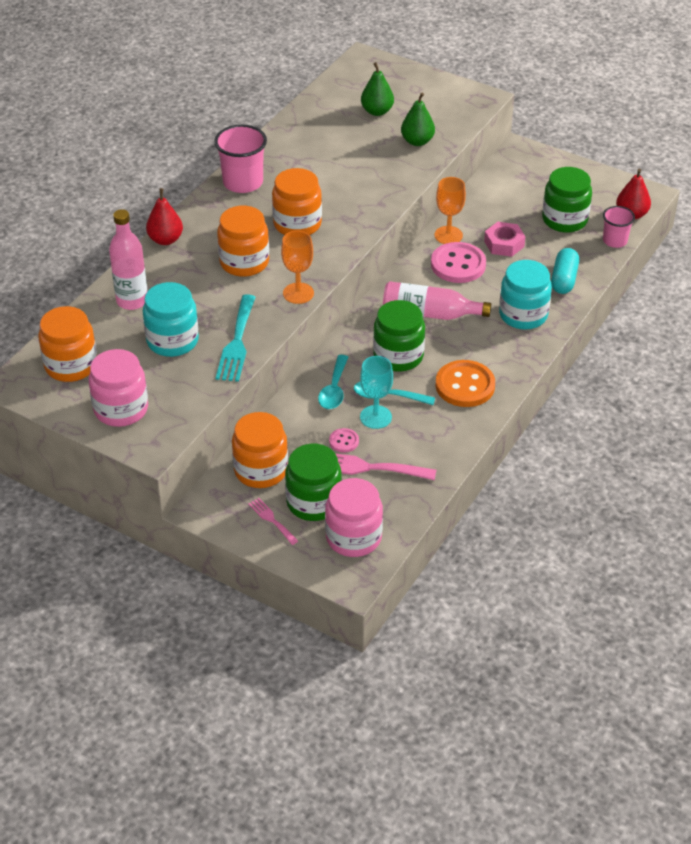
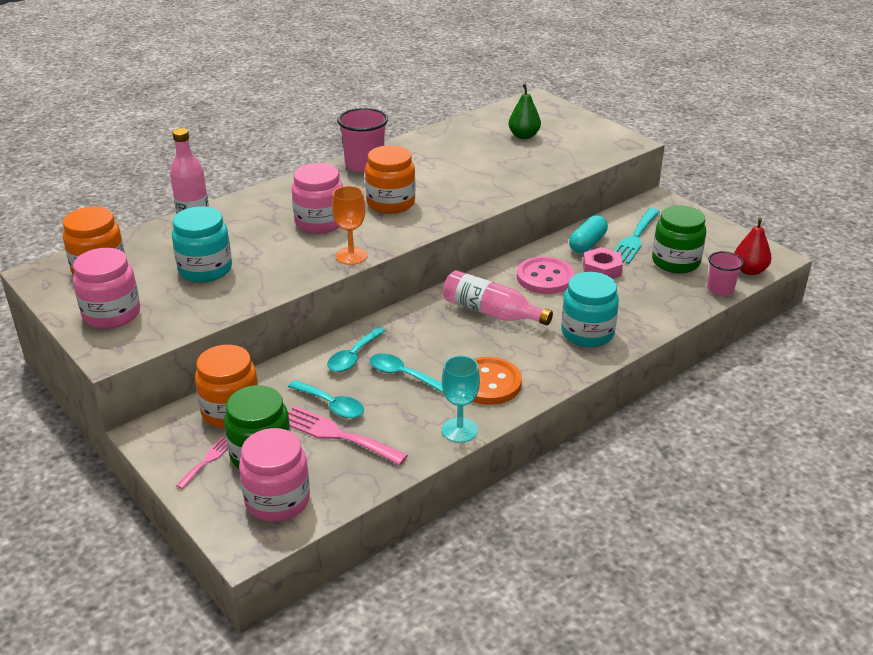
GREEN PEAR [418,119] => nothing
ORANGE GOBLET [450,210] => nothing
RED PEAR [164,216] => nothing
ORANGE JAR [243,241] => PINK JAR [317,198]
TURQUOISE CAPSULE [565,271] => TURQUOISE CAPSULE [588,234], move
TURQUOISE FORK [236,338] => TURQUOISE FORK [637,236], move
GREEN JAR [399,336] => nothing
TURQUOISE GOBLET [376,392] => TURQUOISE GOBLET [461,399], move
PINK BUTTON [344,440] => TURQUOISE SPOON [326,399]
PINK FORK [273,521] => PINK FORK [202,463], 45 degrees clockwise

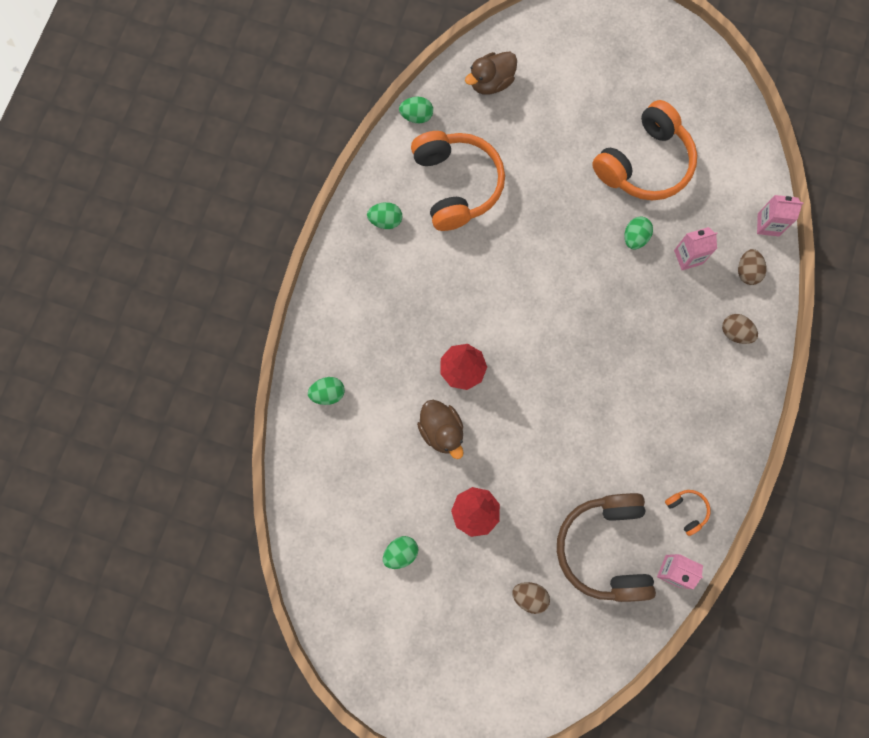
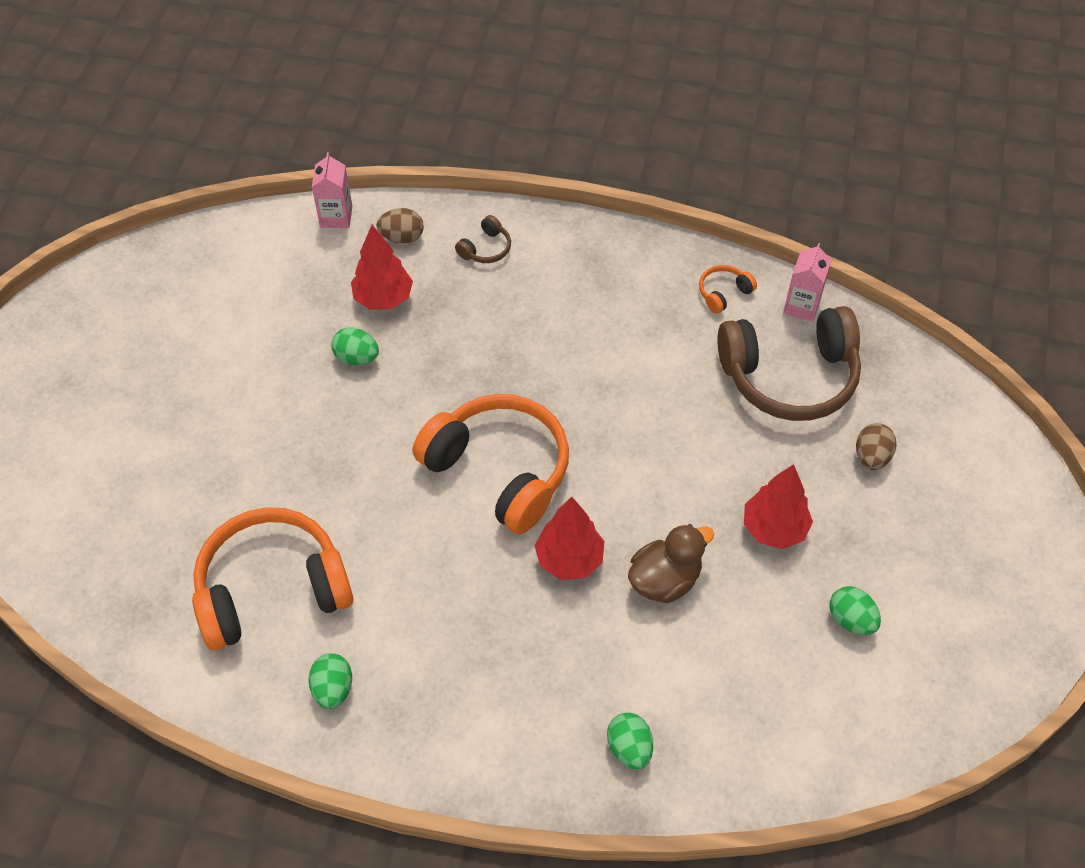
BROWN DUCK [491,73] => nothing
GREEN EGG [416,110] => nothing
ORANGE HEADPHONES [644,150] => ORANGE HEADPHONES [491,464], move
PINK CARTON [695,248] => RED TREE [382,267]
BROWN EGG [740,329] => BROWN HEADPHONES [483,239]

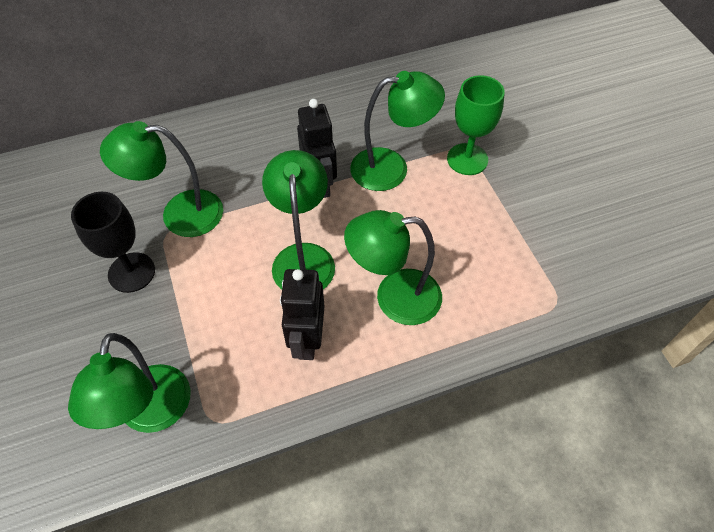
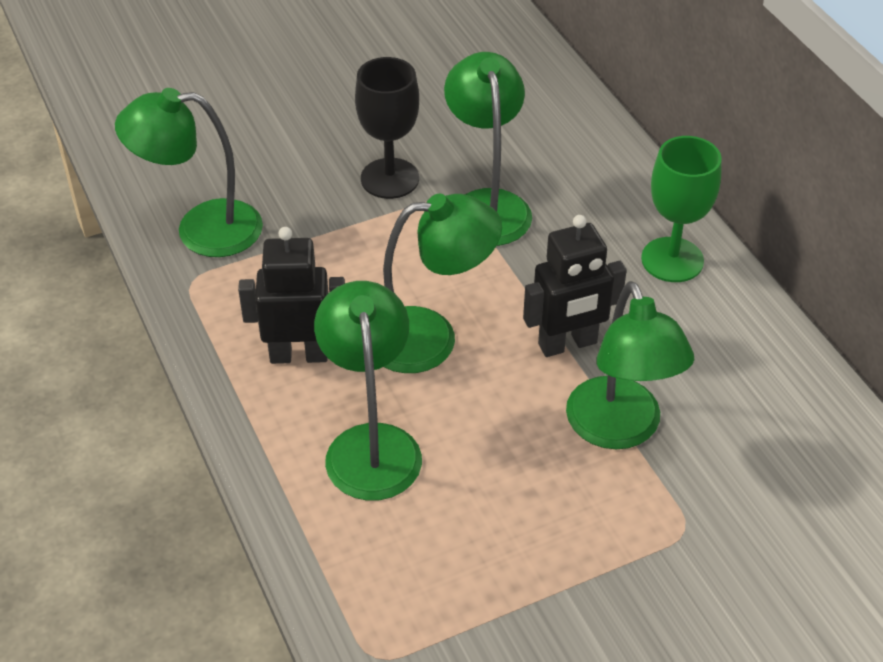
GREEN GOBLET [476,125] => GREEN GOBLET [681,209], move

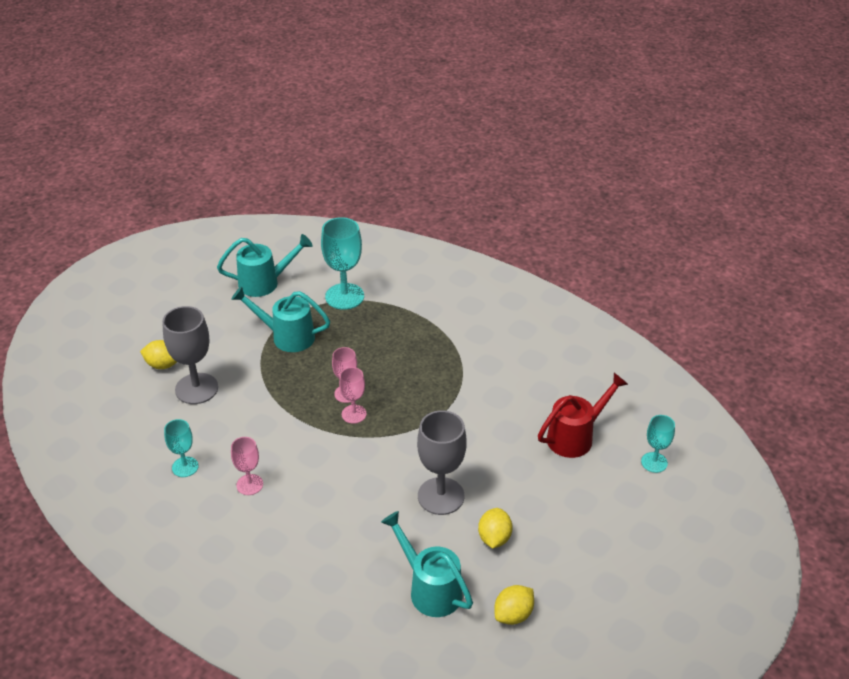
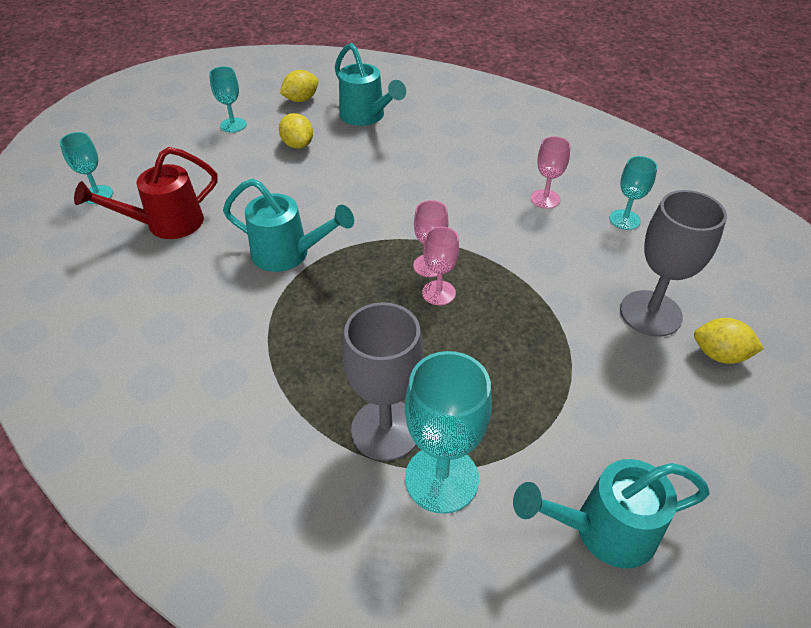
TURQUOISE WATERING CAN [280,319] => TURQUOISE WATERING CAN [288,225], move
GREY GOBLET [442,462] => GREY GOBLET [383,381], move
YELLOW LEMON [495,528] => YELLOW LEMON [296,131], 45 degrees counterclockwise
nothing => TURQUOISE GOBLET [227,99]

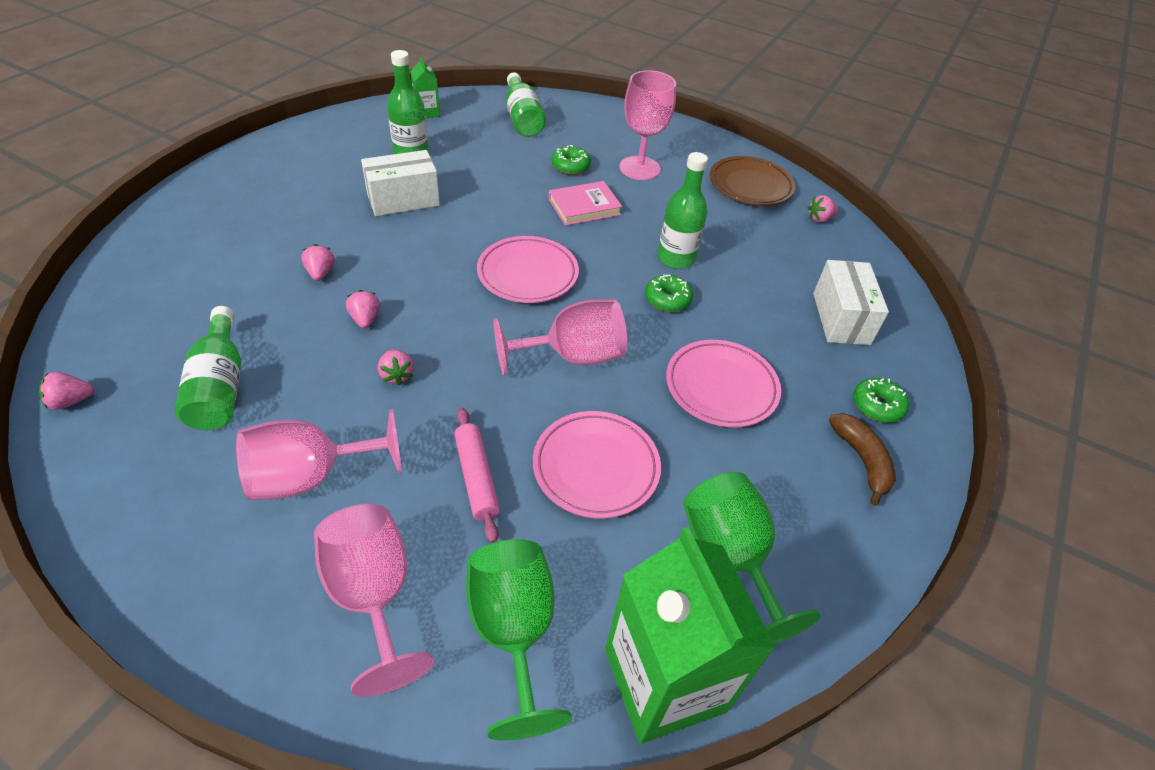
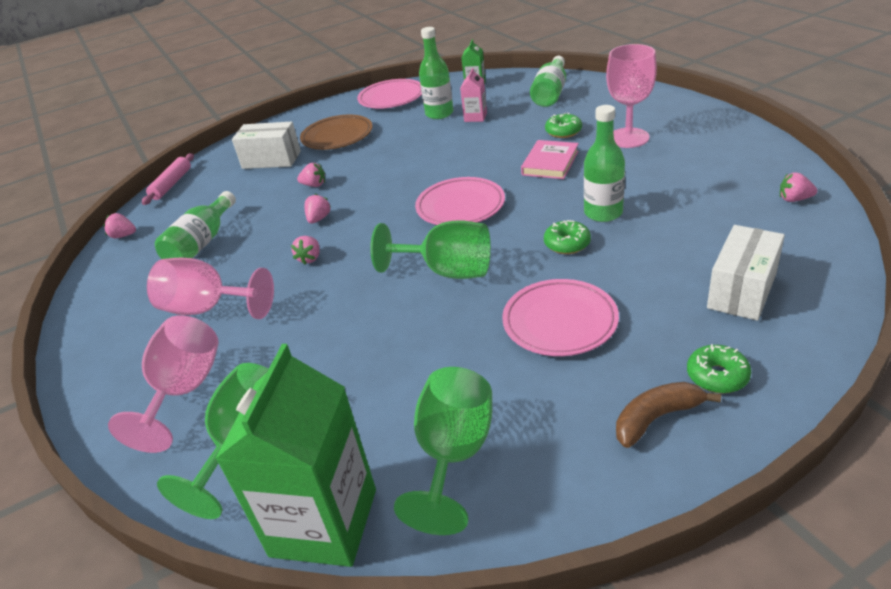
WHITE BOX [400,183] => WHITE BOX [266,145], move
BROWN PLATE [752,181] => BROWN PLATE [336,132], move
PINK BOOK [585,203] => PINK BOOK [550,159], 75 degrees counterclockwise
PINK STRAWBERRY [318,262] => PINK STRAWBERRY [311,175], 75 degrees clockwise
PINK GOBLET [560,337] => GREEN GOBLET [430,249]
PINK ROLLING PIN [477,475] => PINK ROLLING PIN [168,179], move
PINK PLATE [597,465] => PINK PLATE [389,94], move
BROWN BANANA [862,459] => BROWN BANANA [668,415], 135 degrees counterclockwise
nothing => PINK CARTON [473,95]

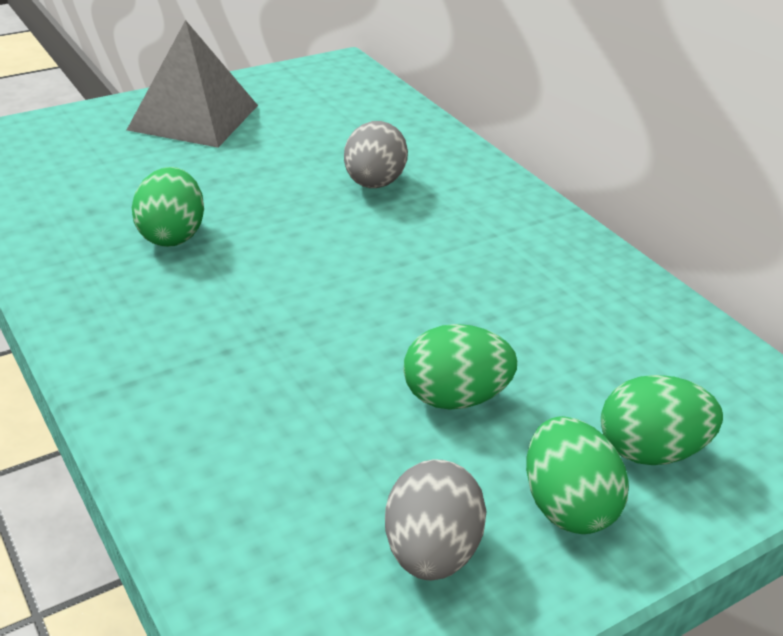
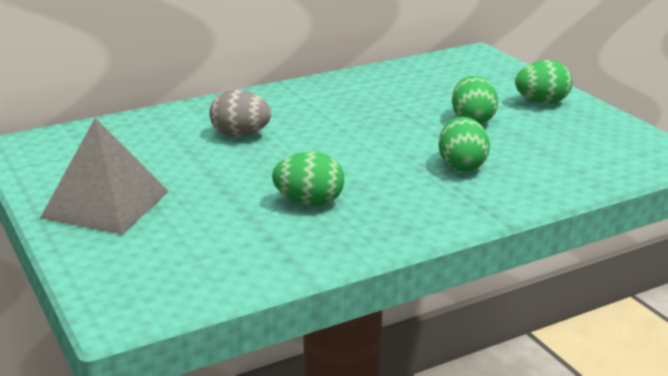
GREEN EGG [662,420] => GREEN EGG [464,144], move
GREY EGG [435,519] => nothing

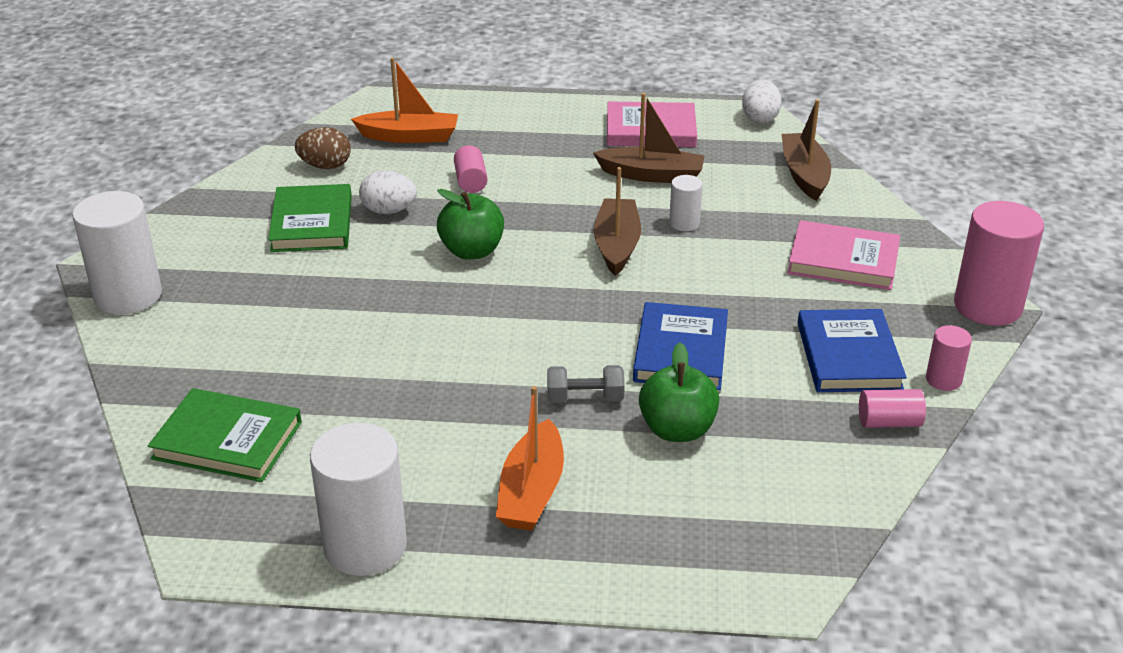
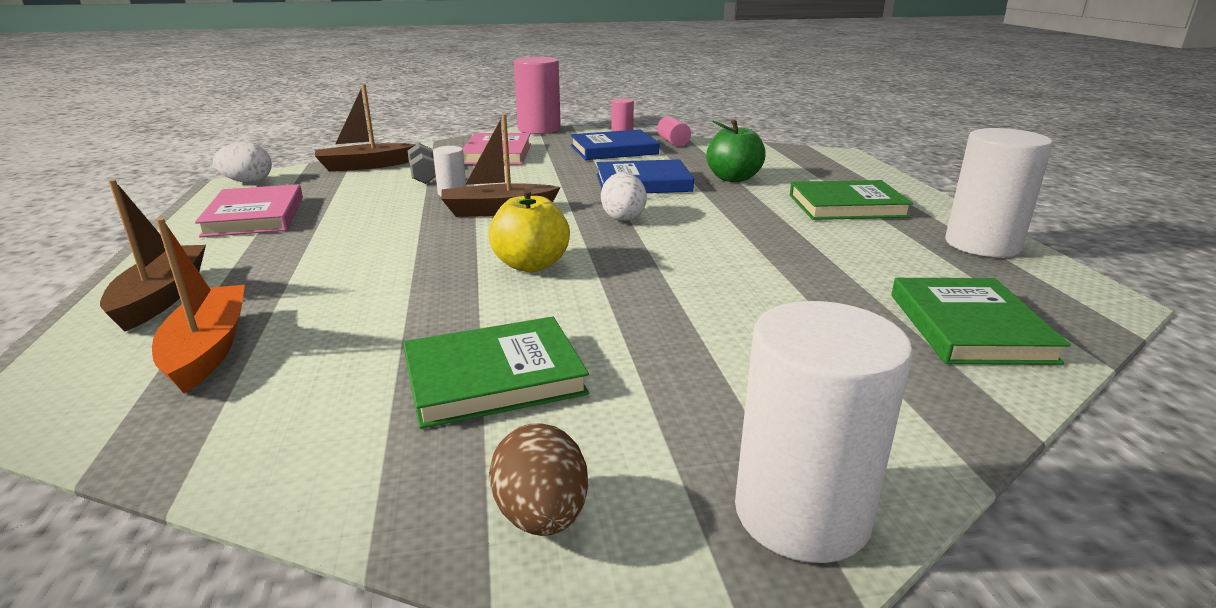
BROWN BOAT [649,138] => BROWN BOAT [153,255], move
BROWN EGG [323,148] => BROWN EGG [538,480], move
PINK CYLINDER [471,169] => nothing
WHITE EGG [388,192] => WHITE EGG [624,196], move
GREEN APPLE [470,224] => YELLOW APPLE [529,230]
GREY DUMBBELL [586,384] => GREY DUMBBELL [422,163], move
ORANGE BOAT [530,458] => GREEN BOOK [851,200]

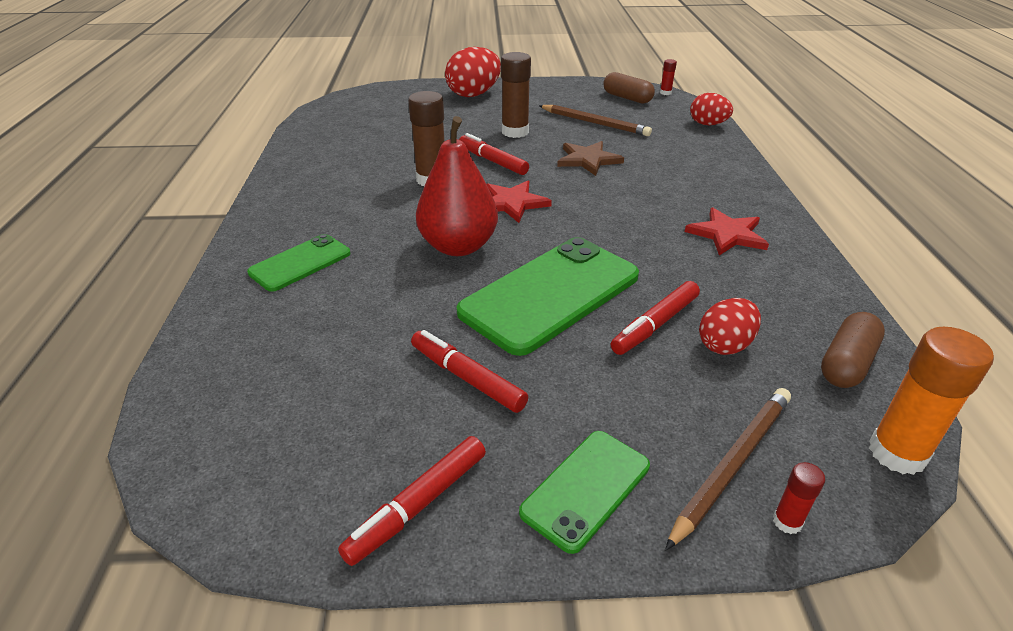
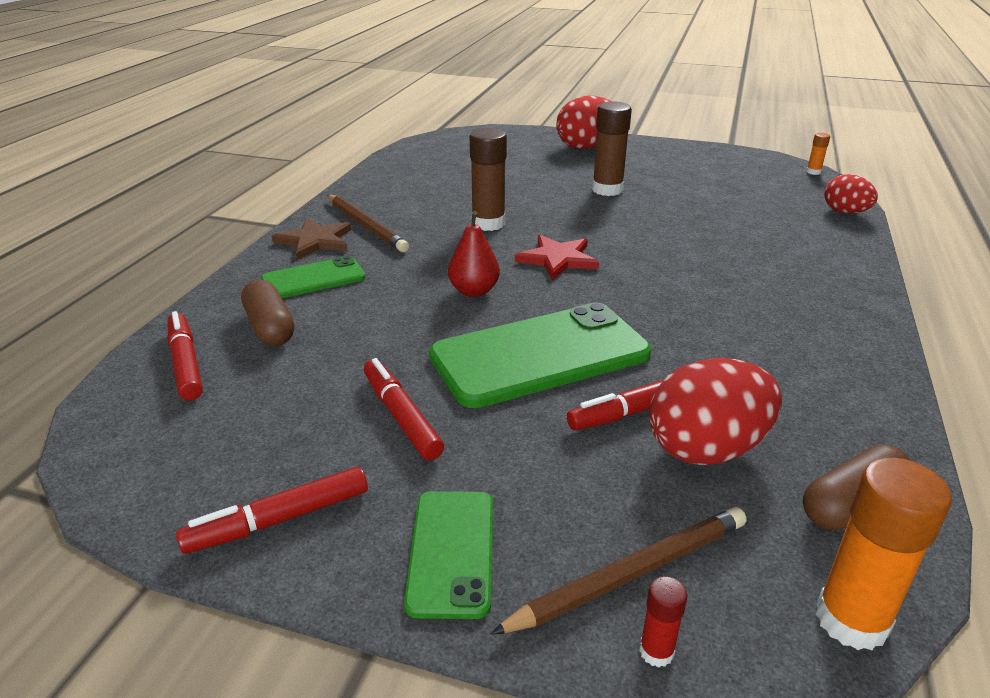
RED GLUE STICK [668,77] => ORANGE GLUE STICK [818,154]
BROWN CAPSULE [629,88] => BROWN CAPSULE [267,313], move
BROWN PENCIL [595,120] => BROWN PENCIL [368,223], move
RED PEAR [457,186] => RED PEAR [474,254], x0.59
RED MARKER [494,154] => RED MARKER [185,356], move
BROWN STAR [590,158] => BROWN STAR [312,239], move
RED STAR [727,231] => nothing
RED EGG [730,326] => RED EGG [715,411], x1.60
GREEN PHONE [584,492] => GREEN PHONE [448,555], 60 degrees counterclockwise

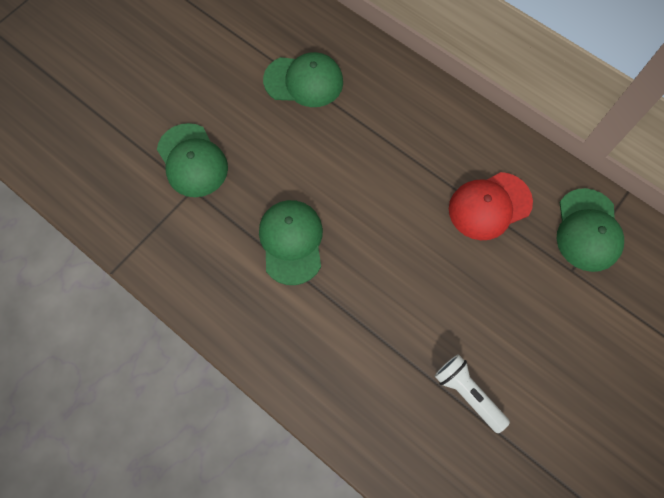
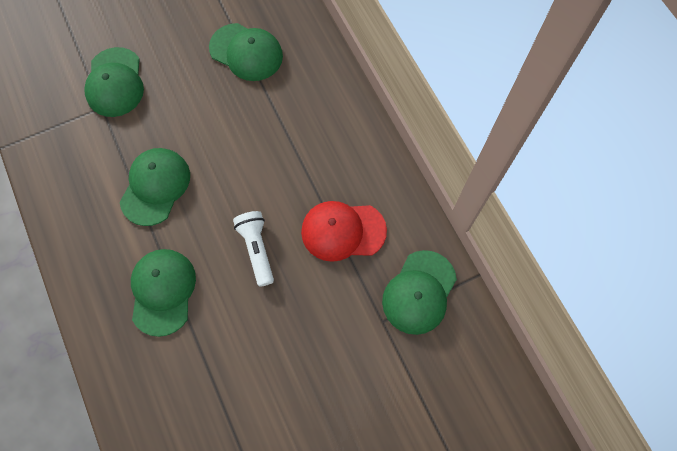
WHITE FLASHLIGHT [472,393] => WHITE FLASHLIGHT [253,249], move
nothing => GREEN CAP [163,293]

